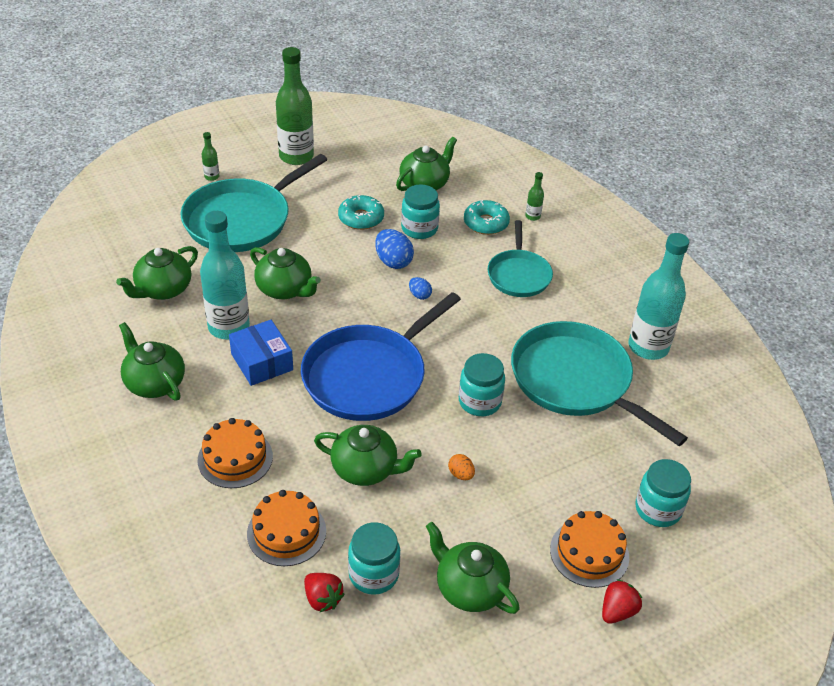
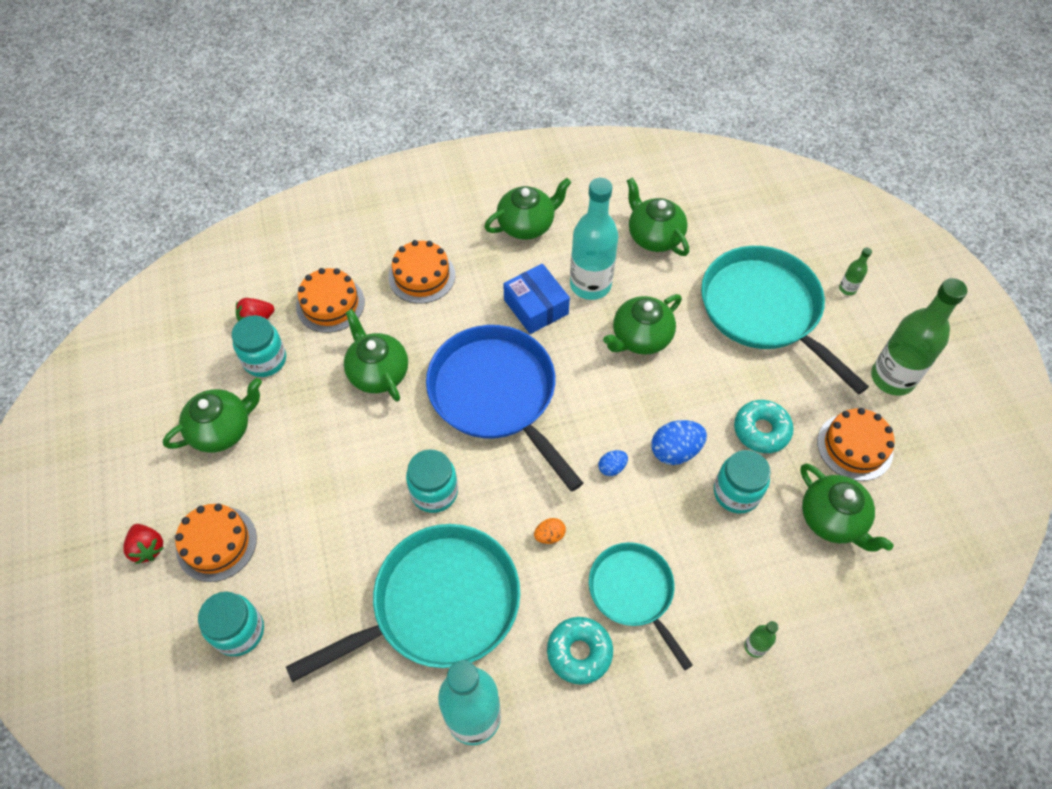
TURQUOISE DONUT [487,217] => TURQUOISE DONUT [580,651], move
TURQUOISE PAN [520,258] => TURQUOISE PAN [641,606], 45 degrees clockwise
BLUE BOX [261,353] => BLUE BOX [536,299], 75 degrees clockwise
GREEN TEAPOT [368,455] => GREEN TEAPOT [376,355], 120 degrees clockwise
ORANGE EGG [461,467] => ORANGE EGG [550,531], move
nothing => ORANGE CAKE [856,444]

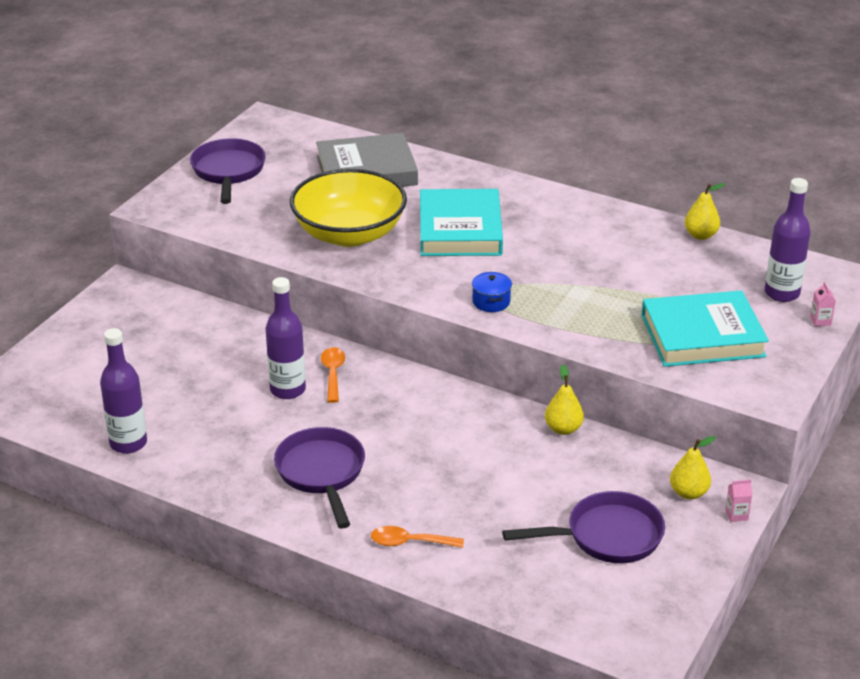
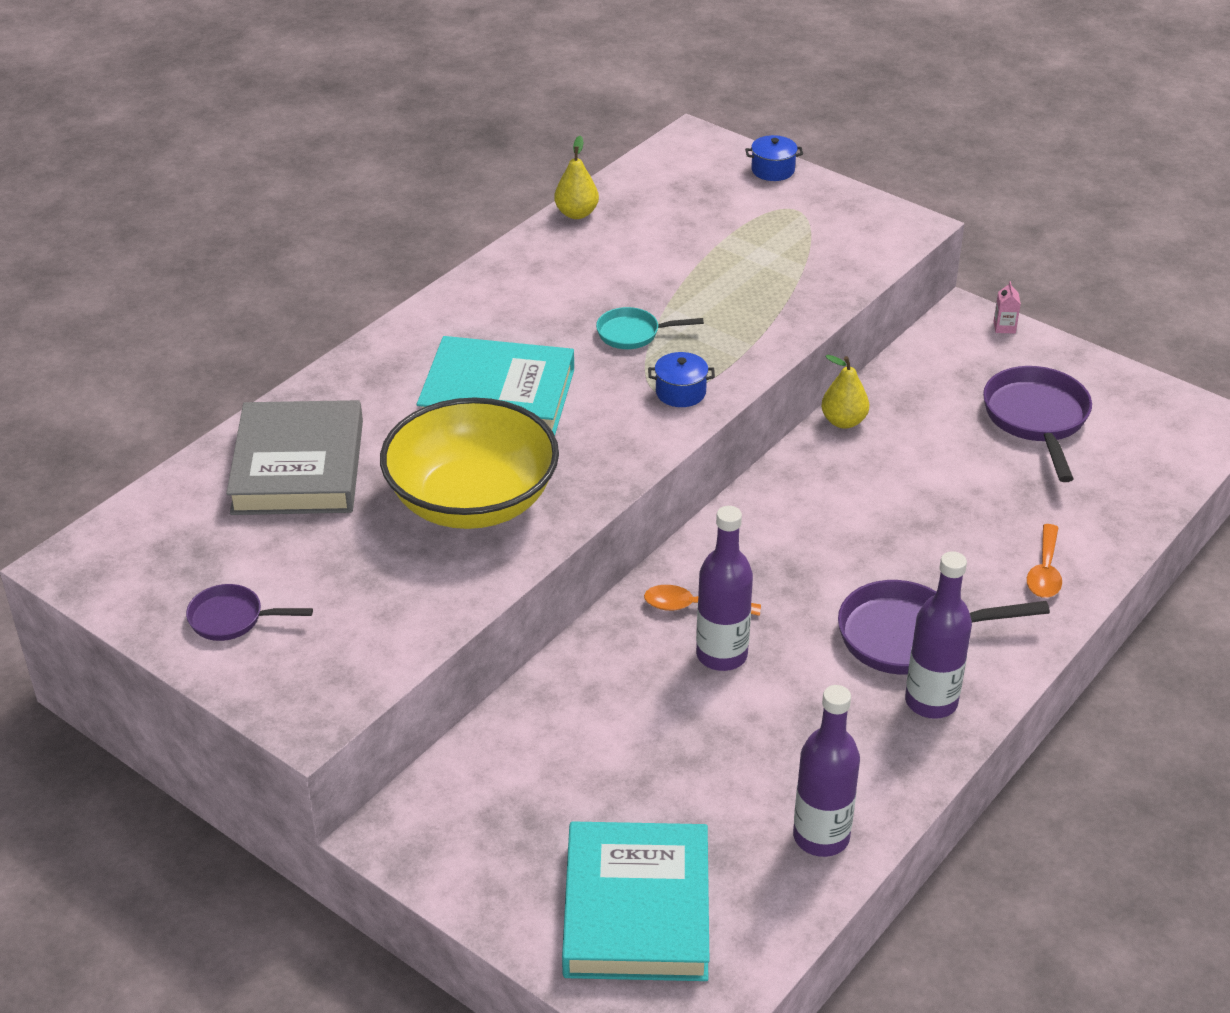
PURPLE PAN [228,171] => PURPLE PAN [249,612], x0.57
PURPLE BOTTLE [787,240] => PURPLE BOTTLE [938,635], move
PINK CARTON [823,304] => BLUE POT [774,158]
TURQUOISE BOOK [705,328] => TURQUOISE BOOK [635,901], move
YELLOW PEAR [693,467] => nothing
nothing => TURQUOISE PAN [650,328]

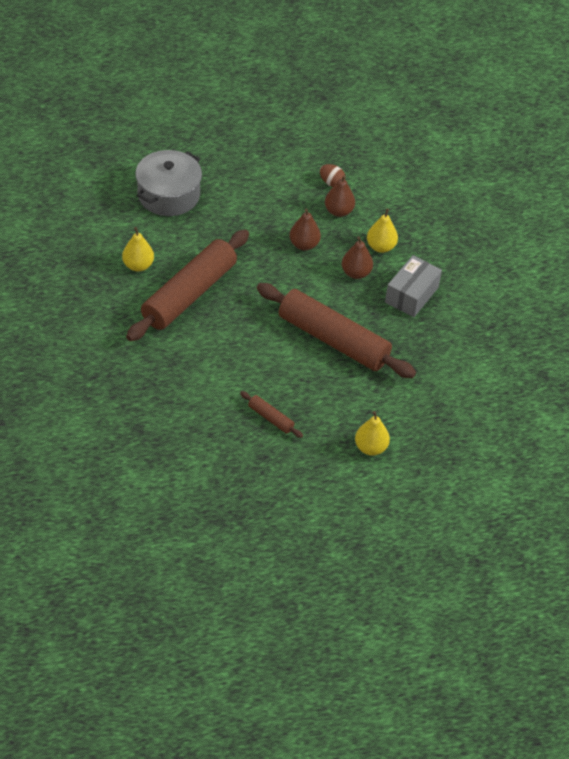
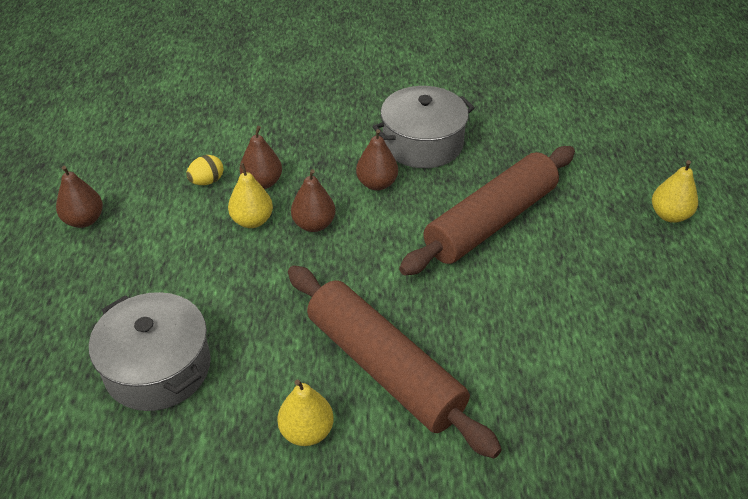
BROWN EGG [332,175] => YELLOW EGG [205,170]
YELLOW PEAR [382,230] => YELLOW PEAR [250,195], move
GREY BOX [413,286] => GREY POT [424,127]
BROWN ROLLING PIN [271,414] => nothing
nothing => BROWN PEAR [79,197]

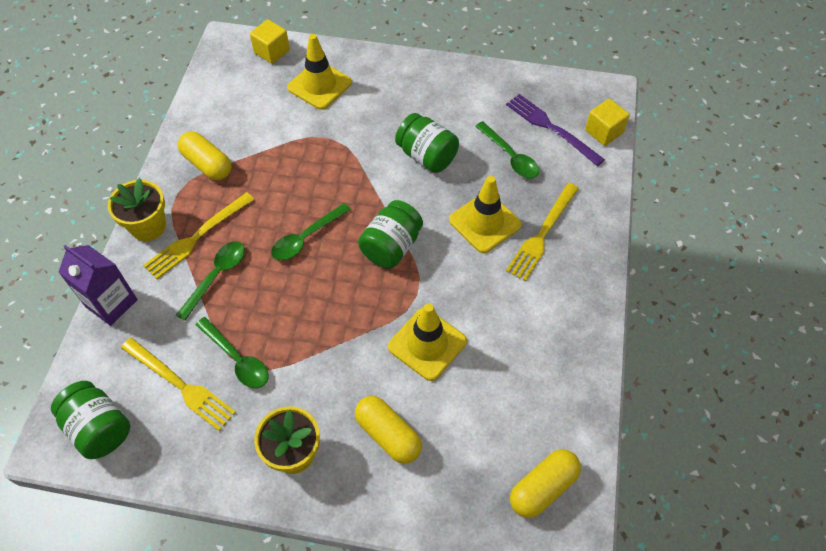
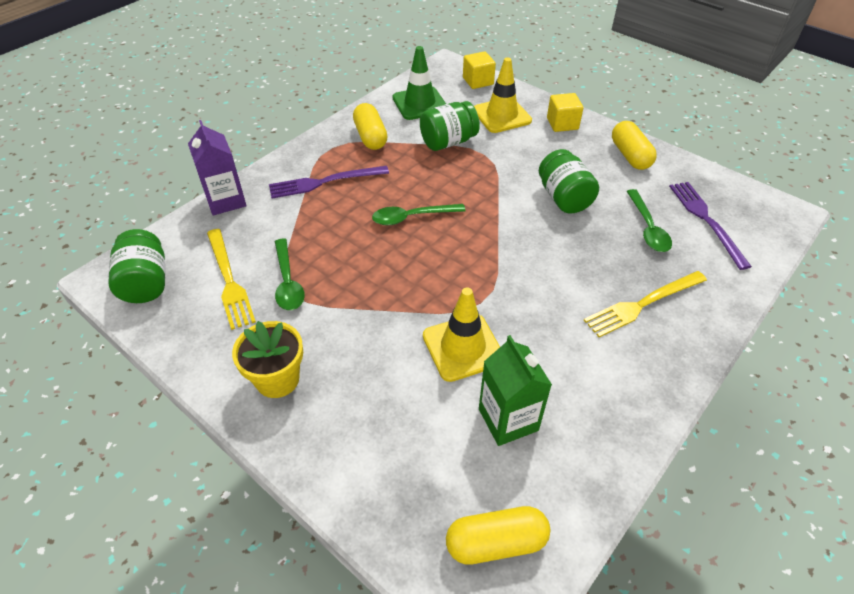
YELLOW CUBE [607,122] => YELLOW CUBE [565,112], move
YELLOW TRAFFIC CONE [485,214] => nothing
YELLOW FLOWER POT [137,209] => nothing
YELLOW FORK [198,235] => PURPLE FORK [329,182]
GREEN JAR [390,234] => GREEN JAR [450,126], move
GREEN SPOON [210,281] => nothing
YELLOW CAPSULE [388,430] => YELLOW CAPSULE [634,145], move
nothing => GREEN TRAFFIC CONE [419,83]
nothing => GREEN CARTON [515,390]

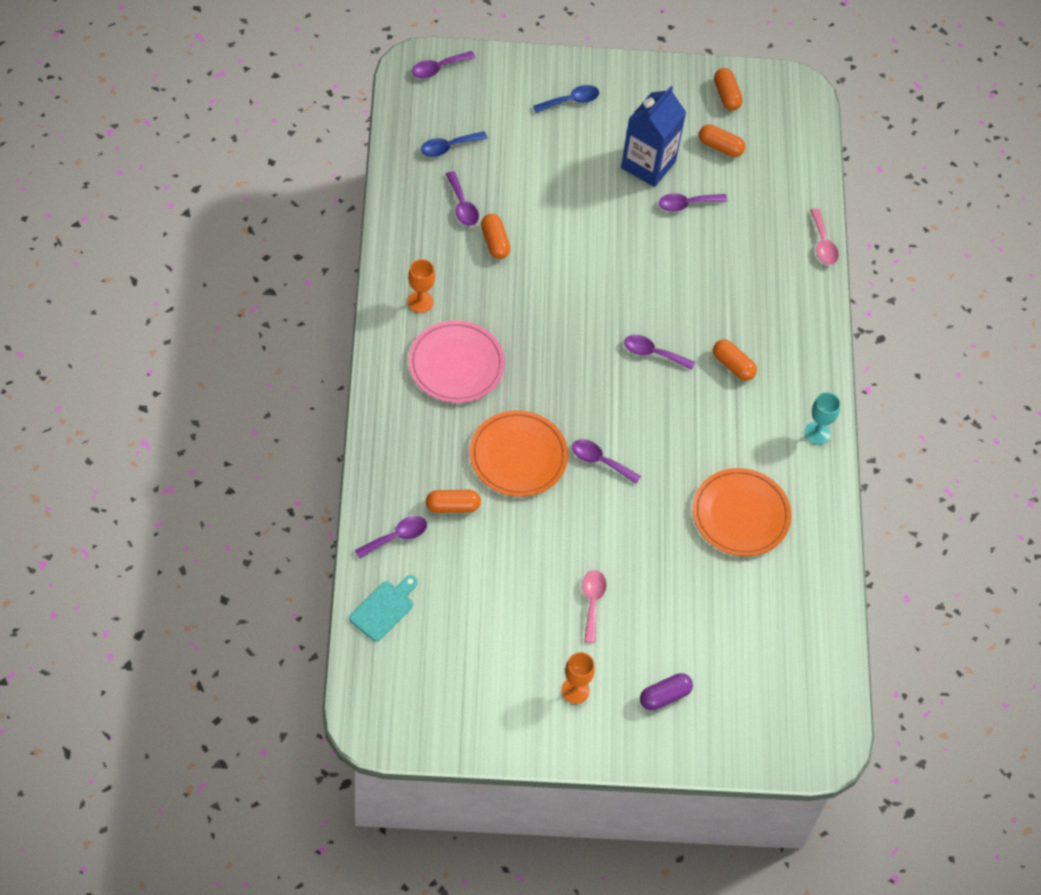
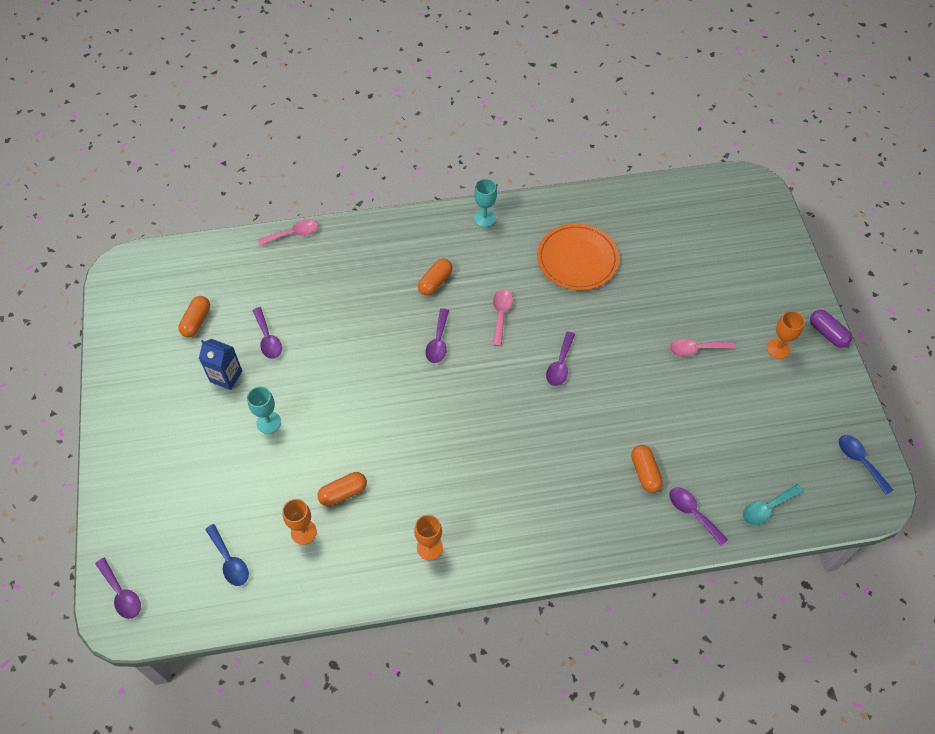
ORANGE CAPSULE [728,89] => nothing
BLUE SPOON [566,99] => BLUE SPOON [866,465], move
BLUE CARTON [653,136] => BLUE CARTON [220,364], x0.62
PURPLE SPOON [462,198] => ORANGE GOBLET [299,522]
PINK PLATE [456,361] => nothing
ORANGE PLATE [519,453] => nothing
TURQUOISE CUTTING BOARD [383,608] => TURQUOISE SPOON [773,504]
PURPLE CAPSULE [666,692] => PURPLE CAPSULE [831,329], move
nothing => PINK SPOON [502,317]
nothing => TURQUOISE GOBLET [264,410]

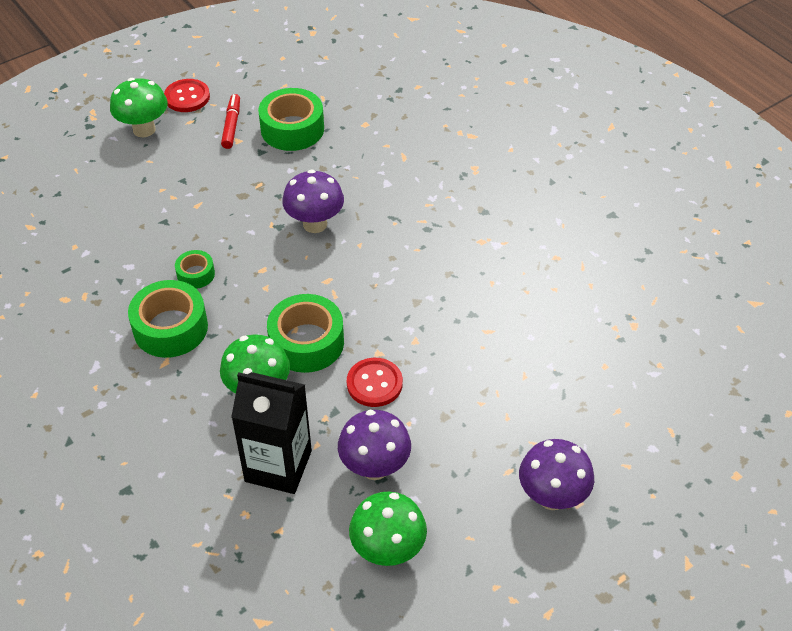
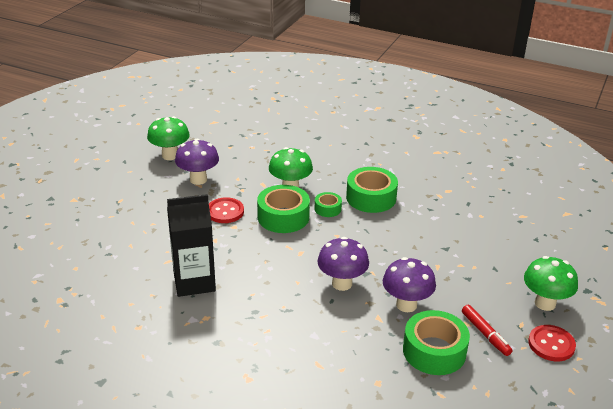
GREEN TAPE [195,269] => GREEN TAPE [328,204], move
BLACK CARTON [271,433] => BLACK CARTON [191,245], move
PURPLE MUSHROOM [556,474] => PURPLE MUSHROOM [409,284], move

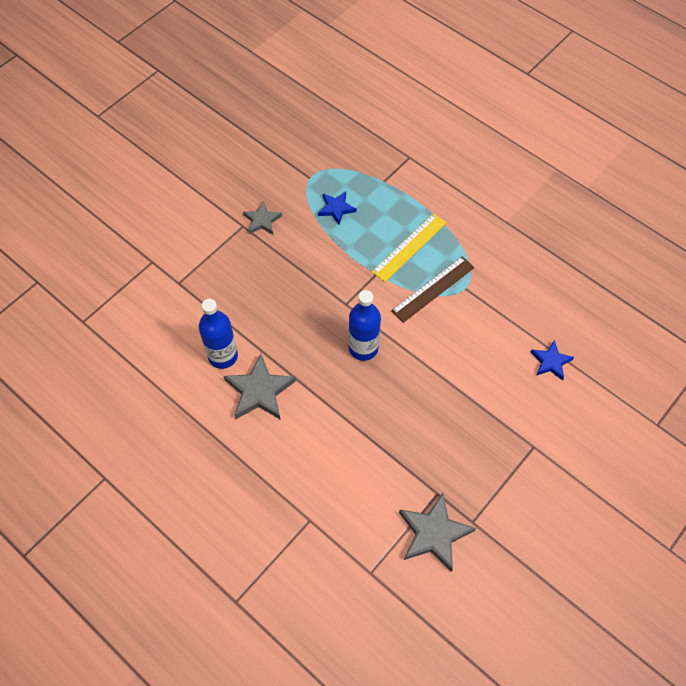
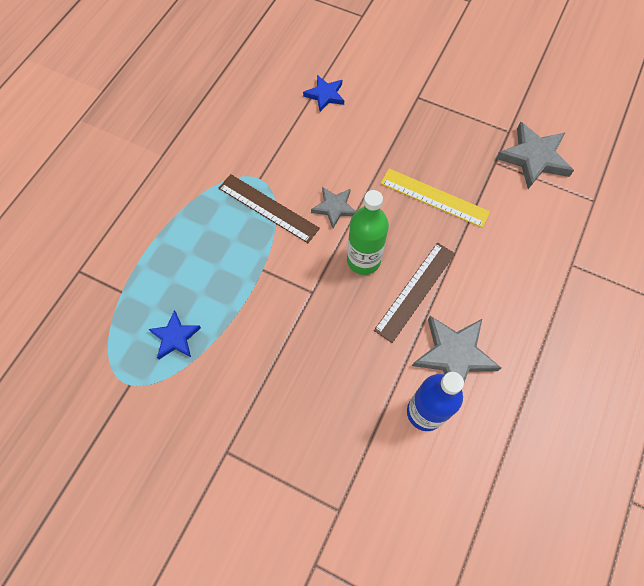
GREY STAR [262,218] => GREY STAR [333,207], move
YELLOW RULER [409,247] => YELLOW RULER [435,198], move
BLUE BOTTLE [364,325] => GREEN BOTTLE [368,232]
nothing => BROWN RULER [414,293]

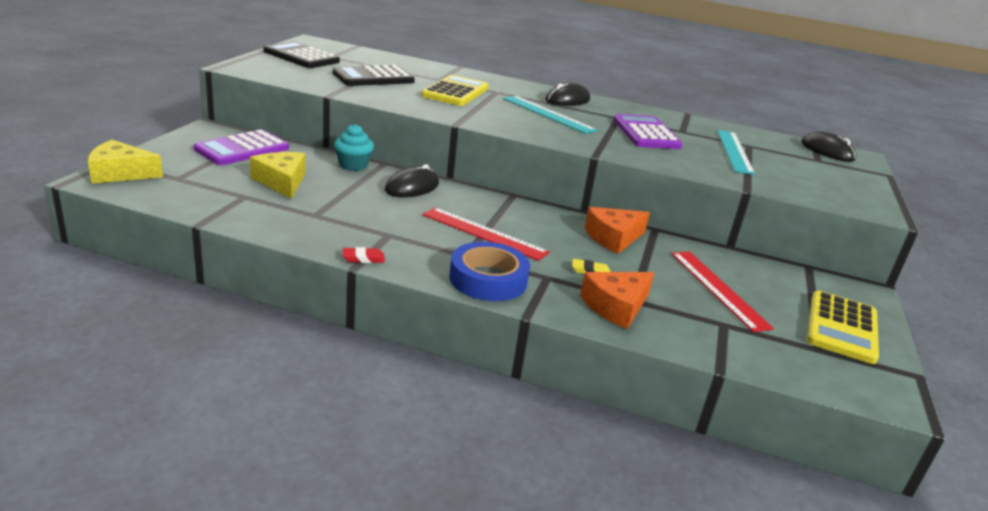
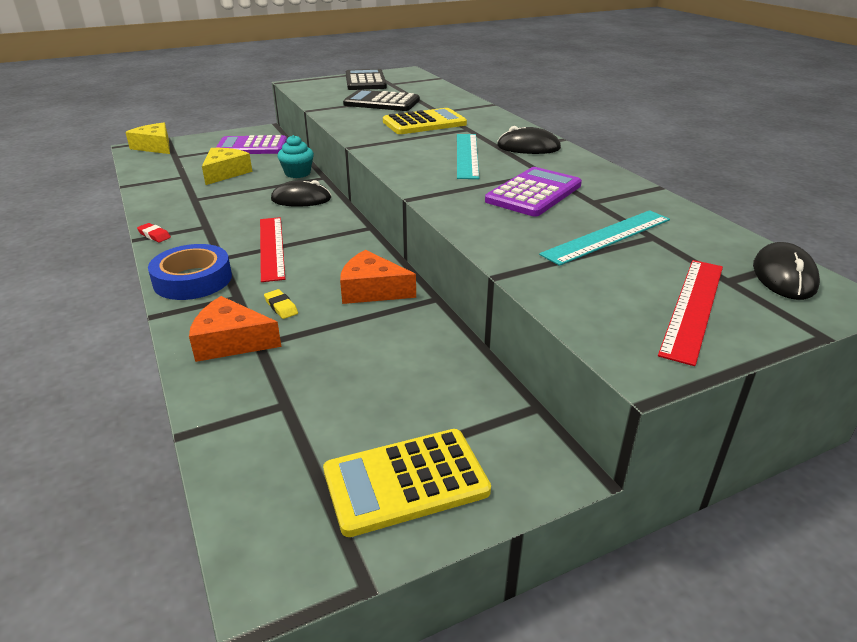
RED RULER [722,291] => RED RULER [690,313], move

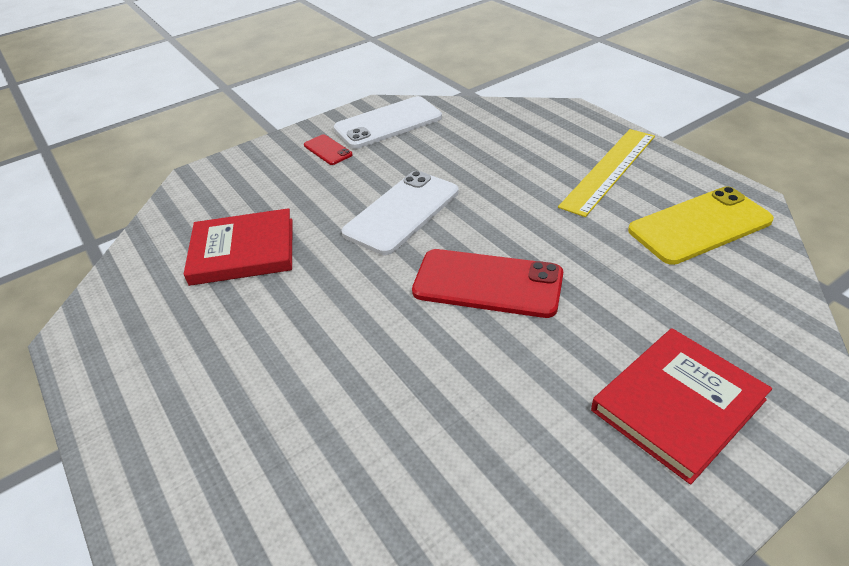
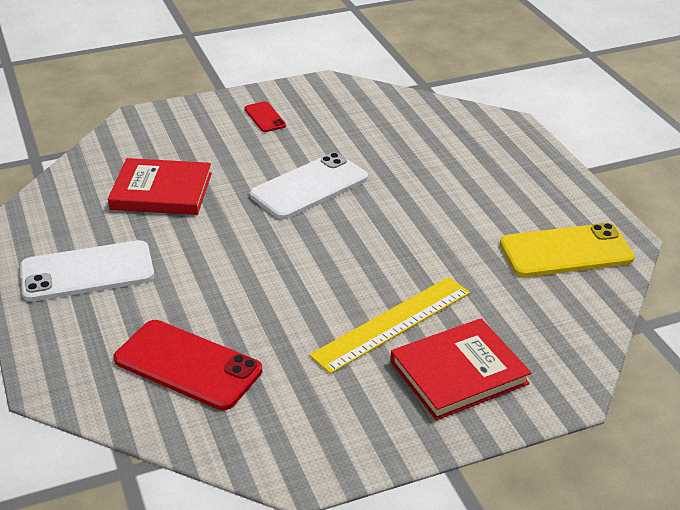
WHITE PHONE [388,122] => WHITE PHONE [87,271], move
YELLOW RULER [606,173] => YELLOW RULER [389,325], move
RED PHONE [487,283] => RED PHONE [187,365], move

